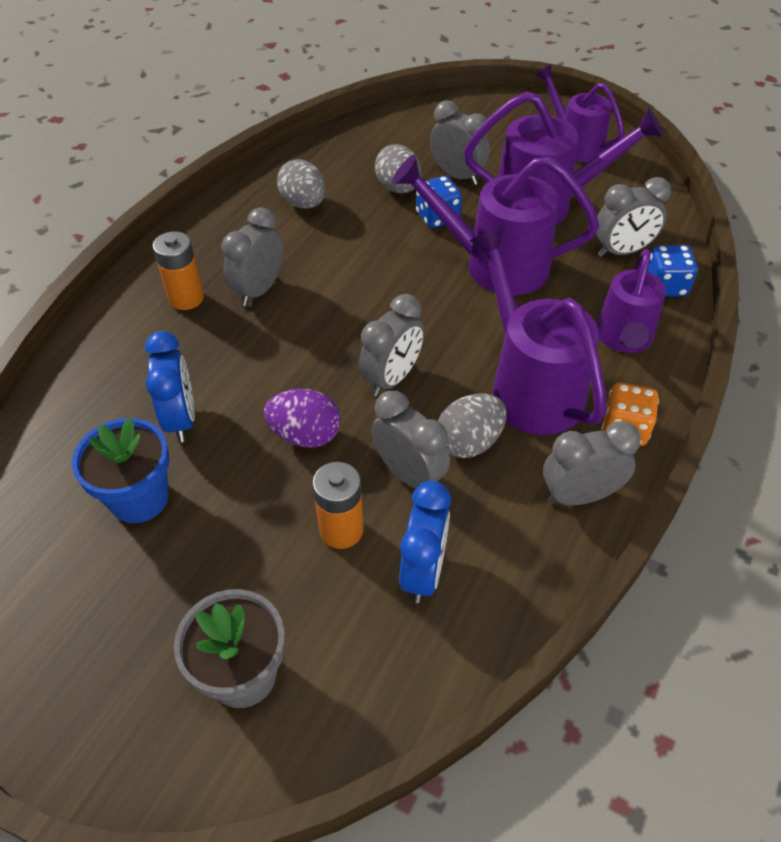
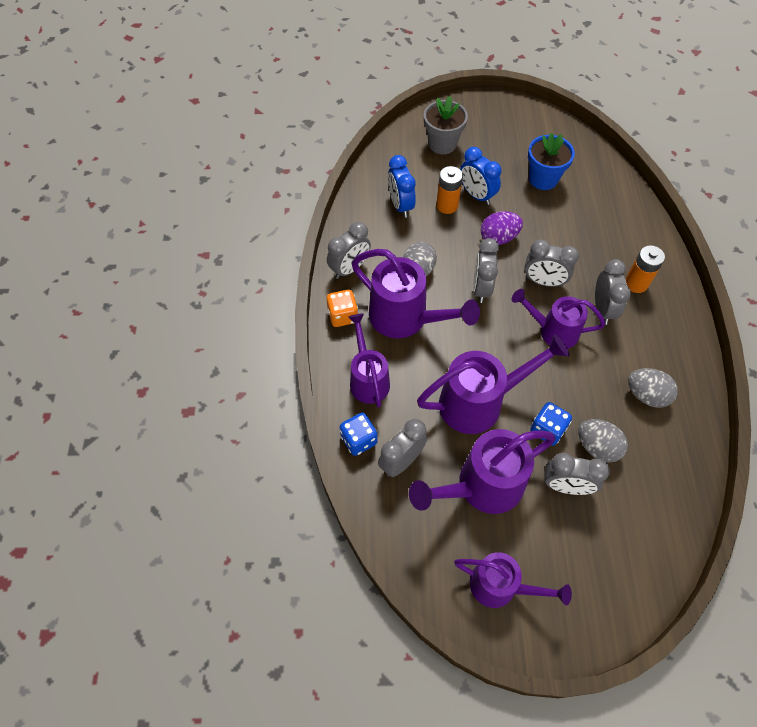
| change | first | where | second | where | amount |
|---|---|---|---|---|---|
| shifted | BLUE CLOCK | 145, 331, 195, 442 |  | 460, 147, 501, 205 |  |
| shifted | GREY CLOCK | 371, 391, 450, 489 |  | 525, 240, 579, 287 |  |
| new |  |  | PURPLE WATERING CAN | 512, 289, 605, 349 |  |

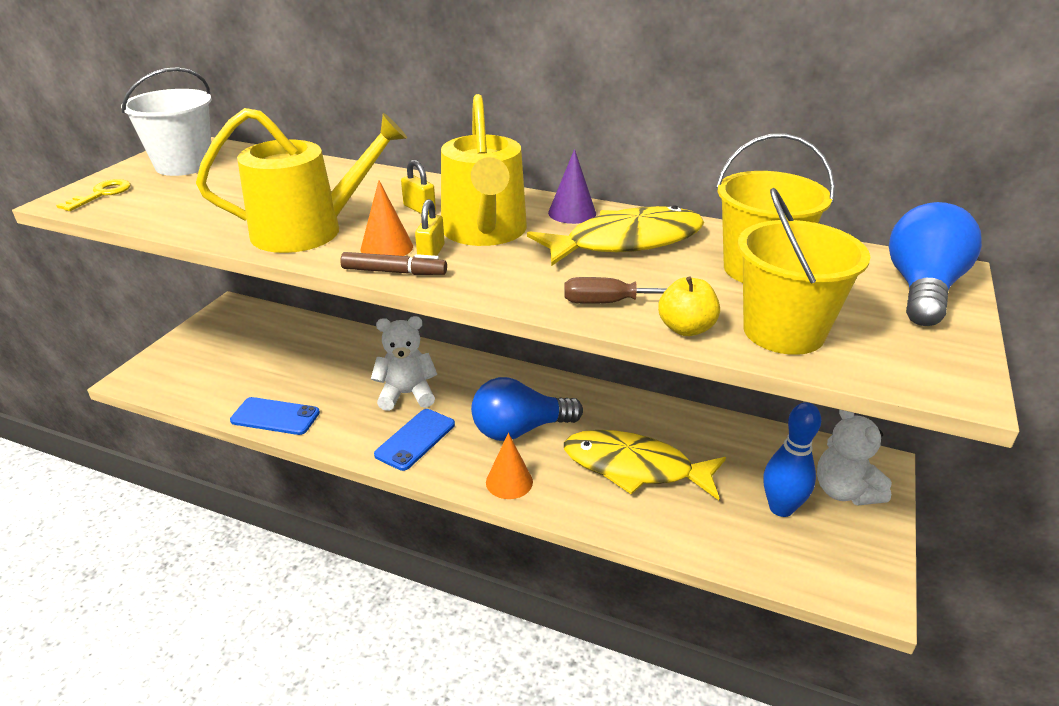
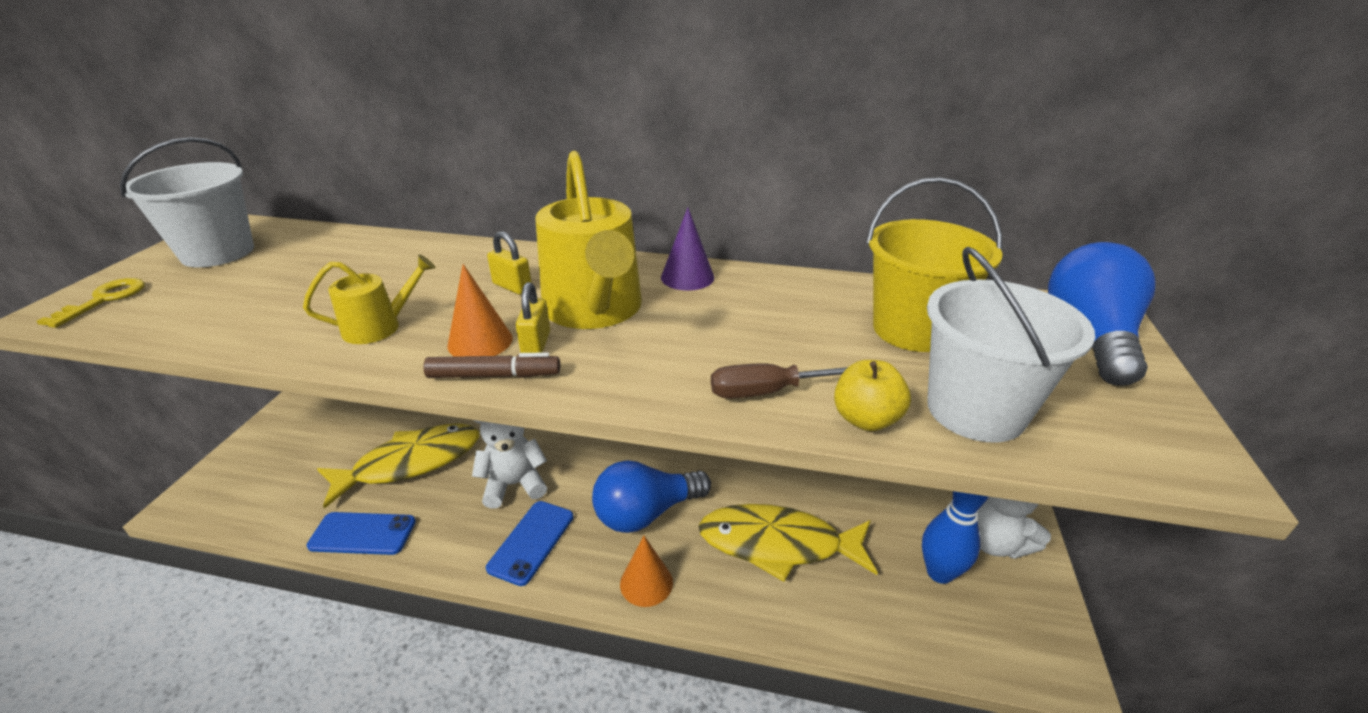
| change | first | where | second | where | amount |
|---|---|---|---|---|---|
| scaled | YELLOW WATERING CAN | 196, 108, 407, 253 |  | 303, 254, 436, 344 | x0.51 |
| shifted | YELLOW FISH | 527, 205, 704, 266 |  | 317, 423, 479, 509 |  |
| repainted | YELLOW BUCKET | 738, 188, 870, 355 | WHITE BUCKET | 927, 247, 1095, 443 |  |

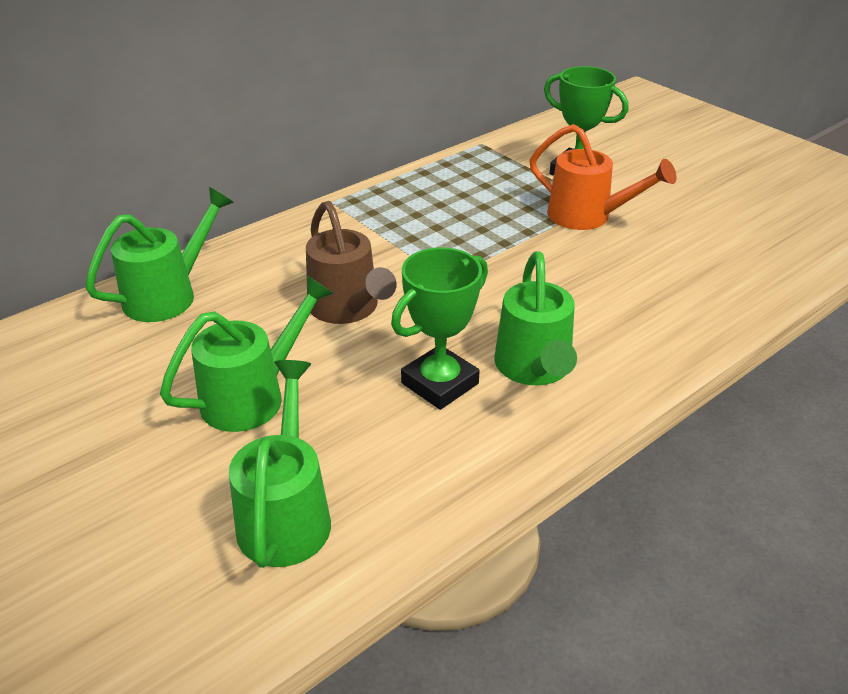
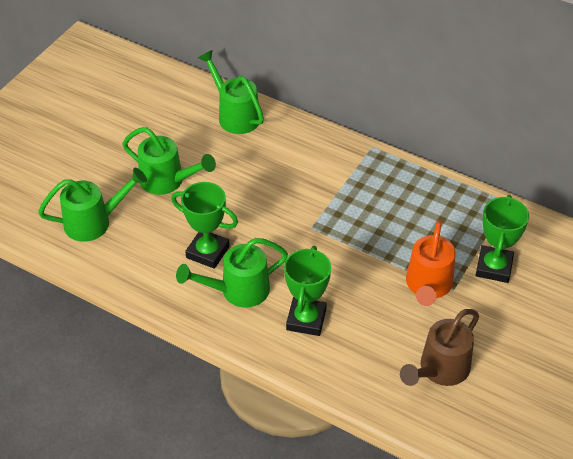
| change | first | where | second | where | amount |
|---|---|---|---|---|---|
| rotated | GREEN WATERING CAN | 85, 187, 234, 322 |  | 198, 50, 264, 134 | 150 degrees counterclockwise |
| shifted | BROWN WATERING CAN | 306, 201, 397, 324 |  | 400, 309, 479, 386 |  |
| new |  |  | GREEN TROPHY | 284, 246, 331, 336 |  |

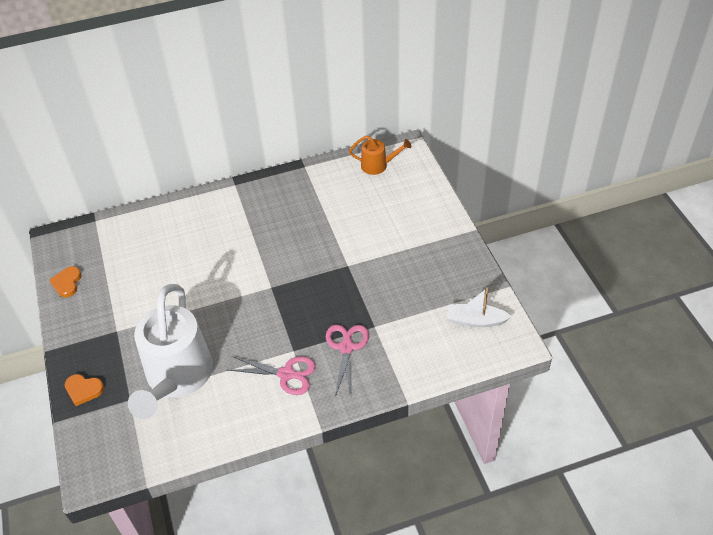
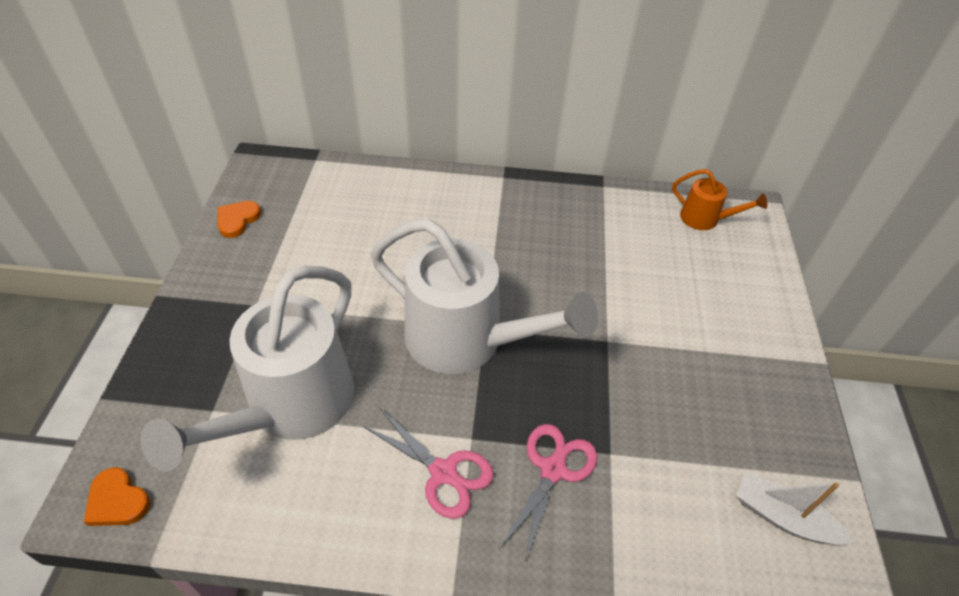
| change | first | where | second | where | amount |
|---|---|---|---|---|---|
| shifted | ORANGE HEART | 64, 374, 104, 406 |  | 84, 467, 150, 526 |  |
| new |  |  | WHITE WATERING CAN | 371, 219, 598, 374 |  |

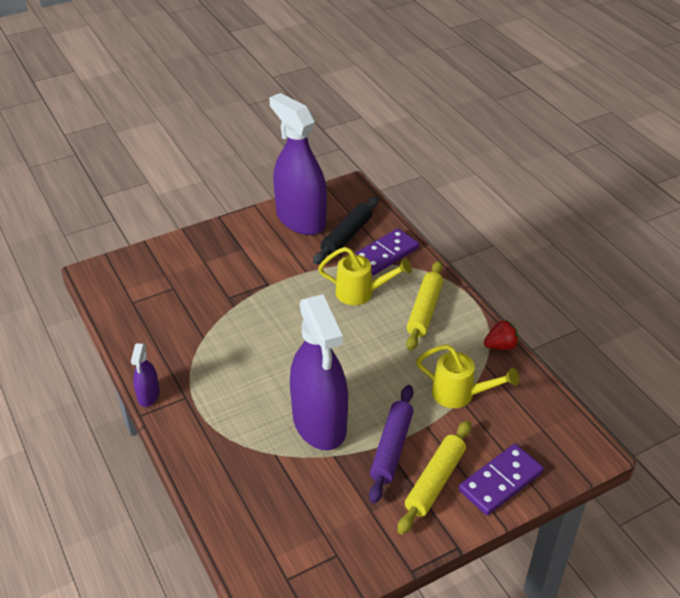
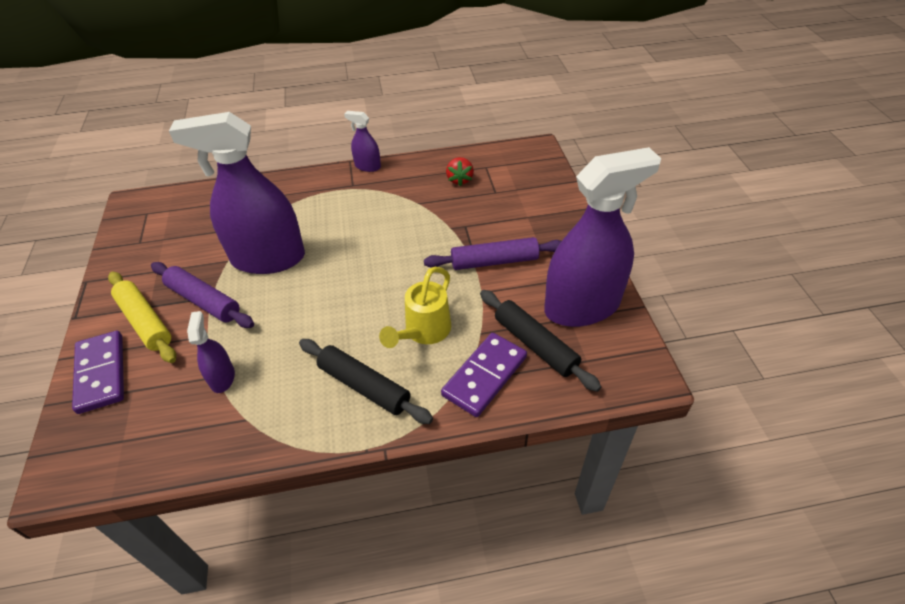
| change | first | where | second | where | amount |
|---|---|---|---|---|---|
| rotated | PURPLE DOMINO | 354, 228, 419, 276 |  | 441, 333, 527, 417 | 60 degrees clockwise |
| repainted | YELLOW ROLLING PIN | 406, 261, 443, 351 | BLACK ROLLING PIN | 299, 339, 433, 424 |  |
| swapped | YELLOW WATERING CAN | 416, 344, 519, 408 | PURPLE SPRAY BOTTLE | 187, 311, 235, 393 |  |
| shifted | RED STRAWBERRY | 484, 319, 519, 350 |  | 446, 157, 474, 186 |  |
| new |  |  | PURPLE ROLLING PIN | 424, 237, 561, 270 |  |

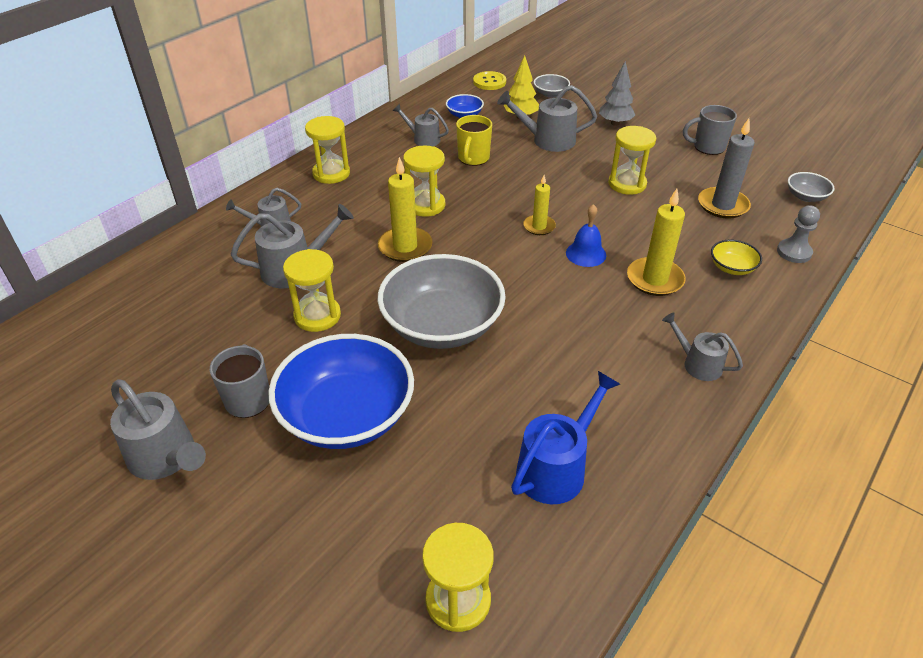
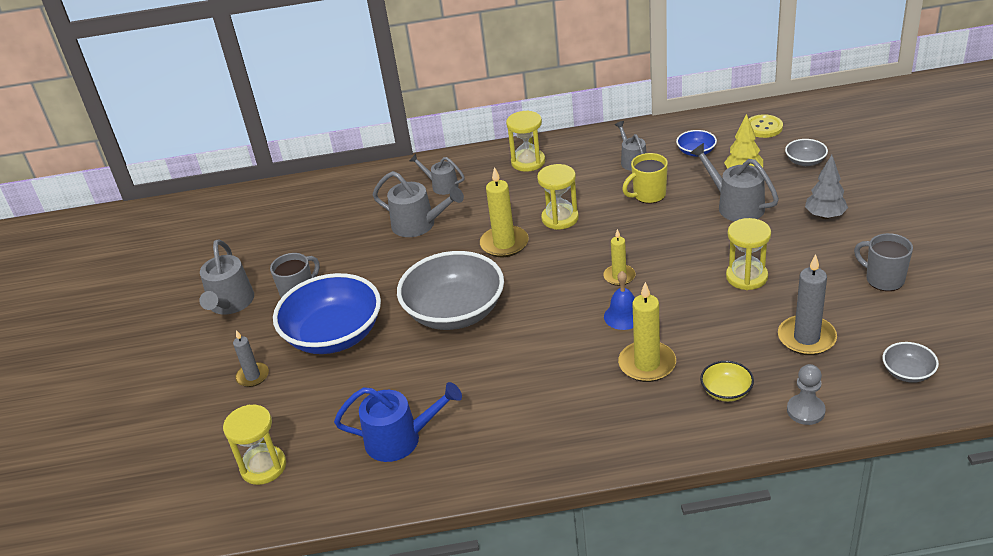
| change | first | where | second | where | amount |
|---|---|---|---|---|---|
| gone | YELLOW HOURGLASS | 283, 249, 341, 332 |  |  |  |
| gone | GREY WATERING CAN | 662, 312, 743, 381 |  |  |  |
| new |  |  | GREY CANDLE | 233, 330, 269, 387 |  |

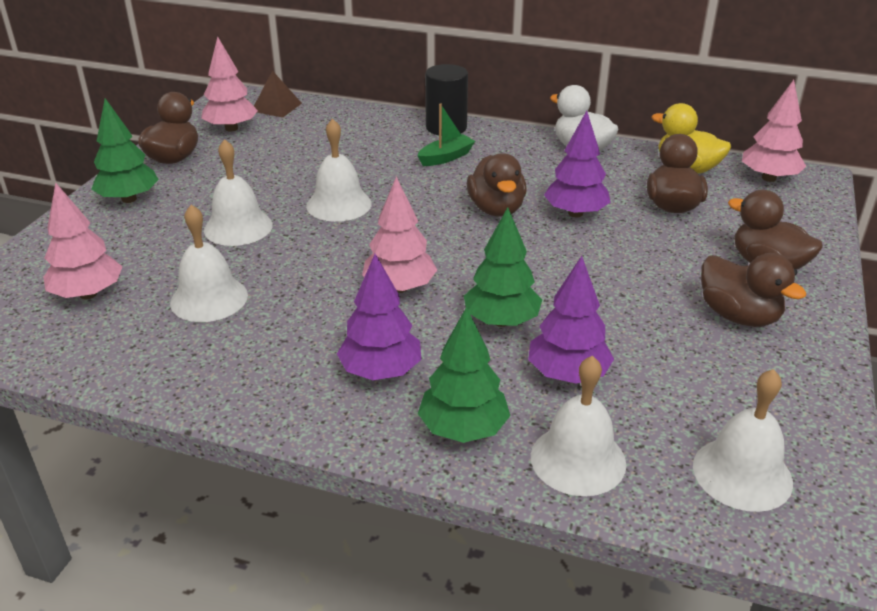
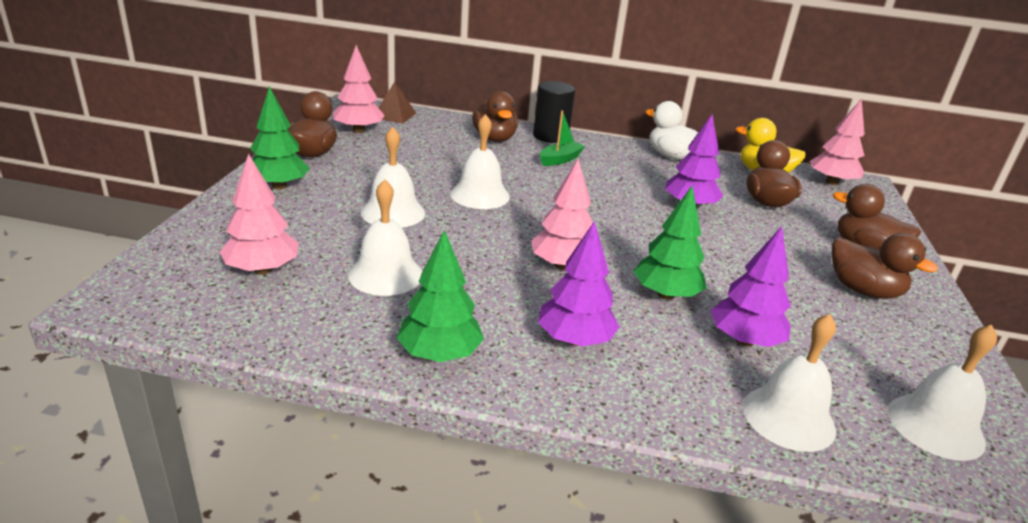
| change | first | where | second | where | amount |
|---|---|---|---|---|---|
| shifted | GREEN TREE | 418, 307, 510, 443 |  | 397, 230, 484, 362 |  |
| shifted | BROWN DUCK | 467, 153, 527, 217 |  | 472, 91, 518, 142 |  |

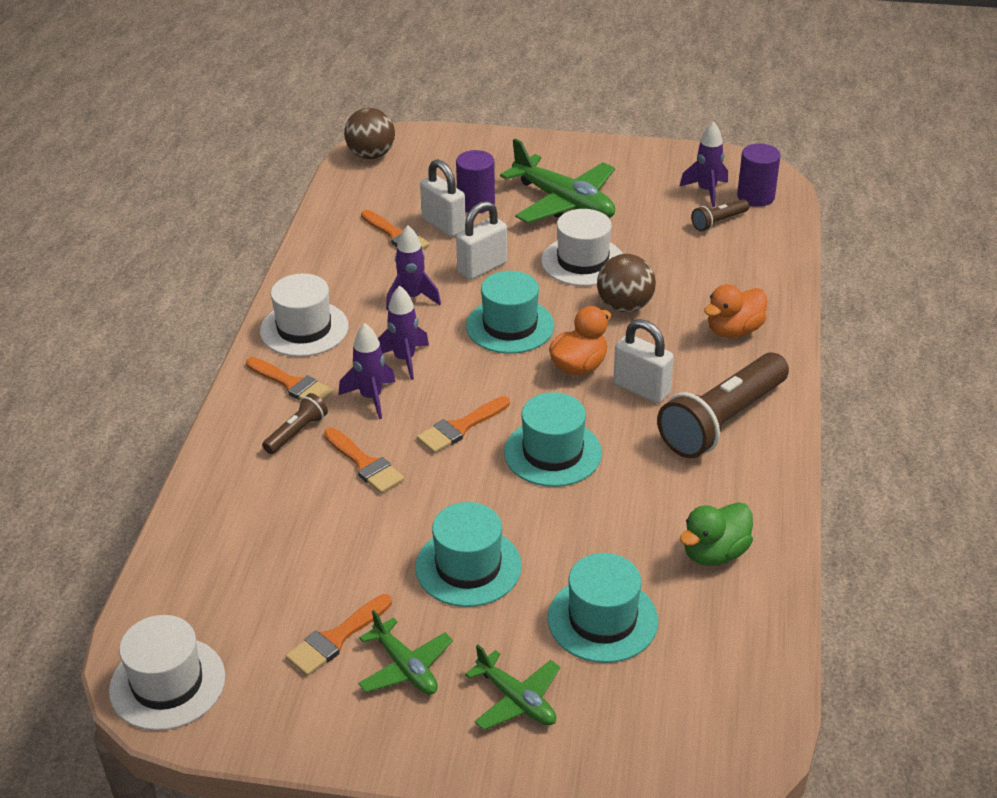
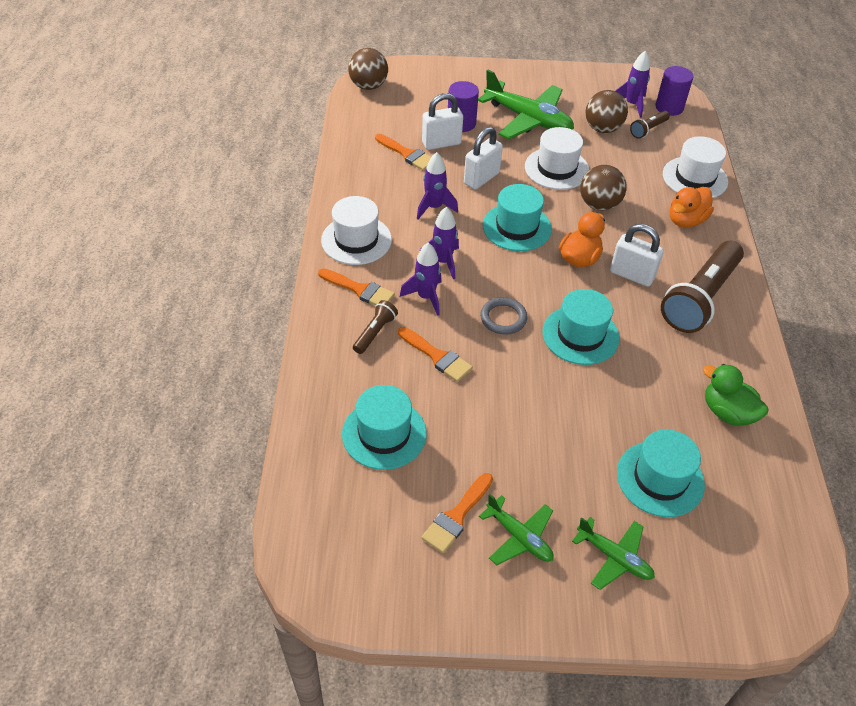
| change | first | where | second | where | amount |
|---|---|---|---|---|---|
| shifted | WHITE HAT | 109, 615, 225, 731 |  | 663, 136, 728, 198 |  |
| shifted | TURQUOISE HAT | 415, 502, 522, 607 |  | 342, 385, 427, 470 |  |
| swapped | ORANGE BRUSH | 417, 396, 510, 453 | GREY RING | 480, 297, 527, 335 |  |
| rotated | WHITE PADLOCK | 420, 159, 466, 237 |  | 422, 93, 463, 150 | 60 degrees counterclockwise |
| rotated | GREEN DUCK | 680, 502, 753, 566 |  | 703, 364, 768, 426 | 90 degrees clockwise |
| new |  |  | BROWN BALL | 586, 90, 628, 133 |  |

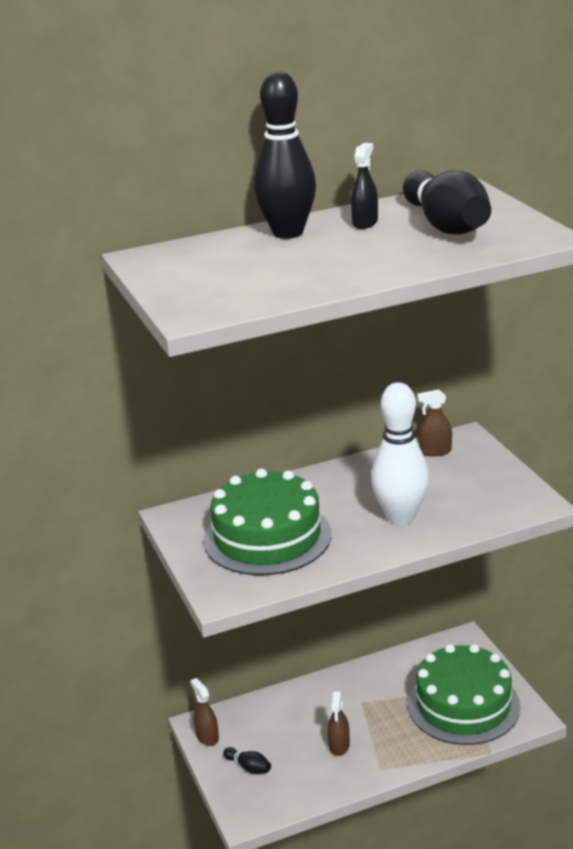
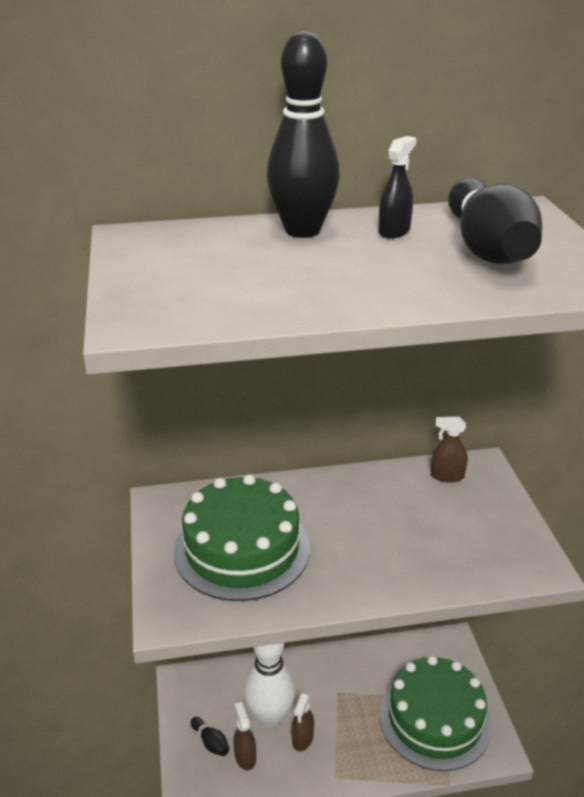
| change | first | where | second | where | amount |
|---|---|---|---|---|---|
| shifted | BROWN SPRAY BOTTLE | 190, 678, 219, 746 |  | 233, 702, 256, 770 |  |
| shifted | WHITE BOWLING PIN | 371, 382, 429, 525 |  | 244, 643, 295, 727 |  |

